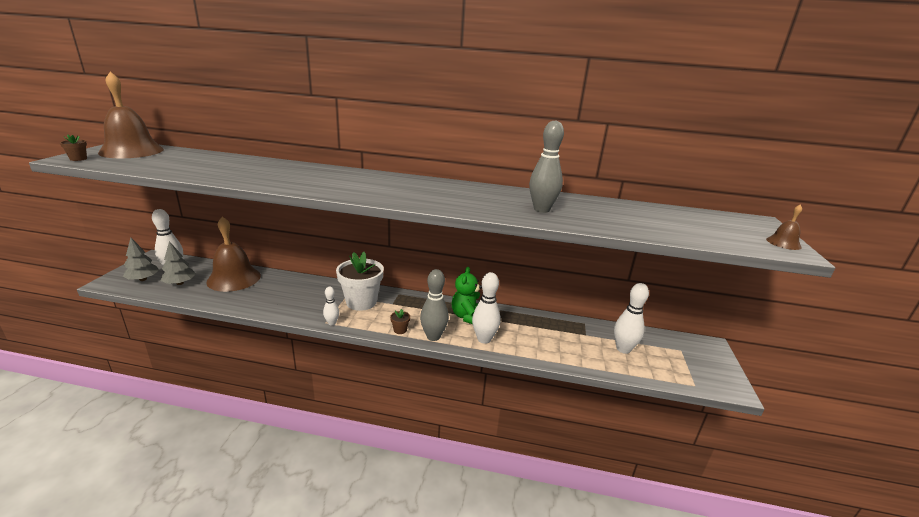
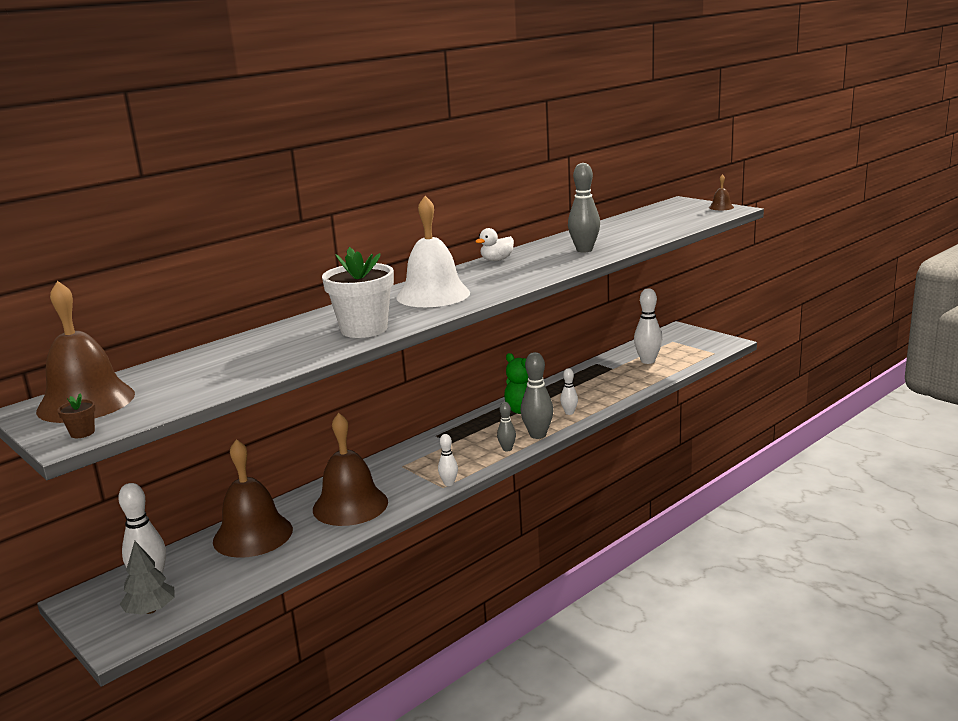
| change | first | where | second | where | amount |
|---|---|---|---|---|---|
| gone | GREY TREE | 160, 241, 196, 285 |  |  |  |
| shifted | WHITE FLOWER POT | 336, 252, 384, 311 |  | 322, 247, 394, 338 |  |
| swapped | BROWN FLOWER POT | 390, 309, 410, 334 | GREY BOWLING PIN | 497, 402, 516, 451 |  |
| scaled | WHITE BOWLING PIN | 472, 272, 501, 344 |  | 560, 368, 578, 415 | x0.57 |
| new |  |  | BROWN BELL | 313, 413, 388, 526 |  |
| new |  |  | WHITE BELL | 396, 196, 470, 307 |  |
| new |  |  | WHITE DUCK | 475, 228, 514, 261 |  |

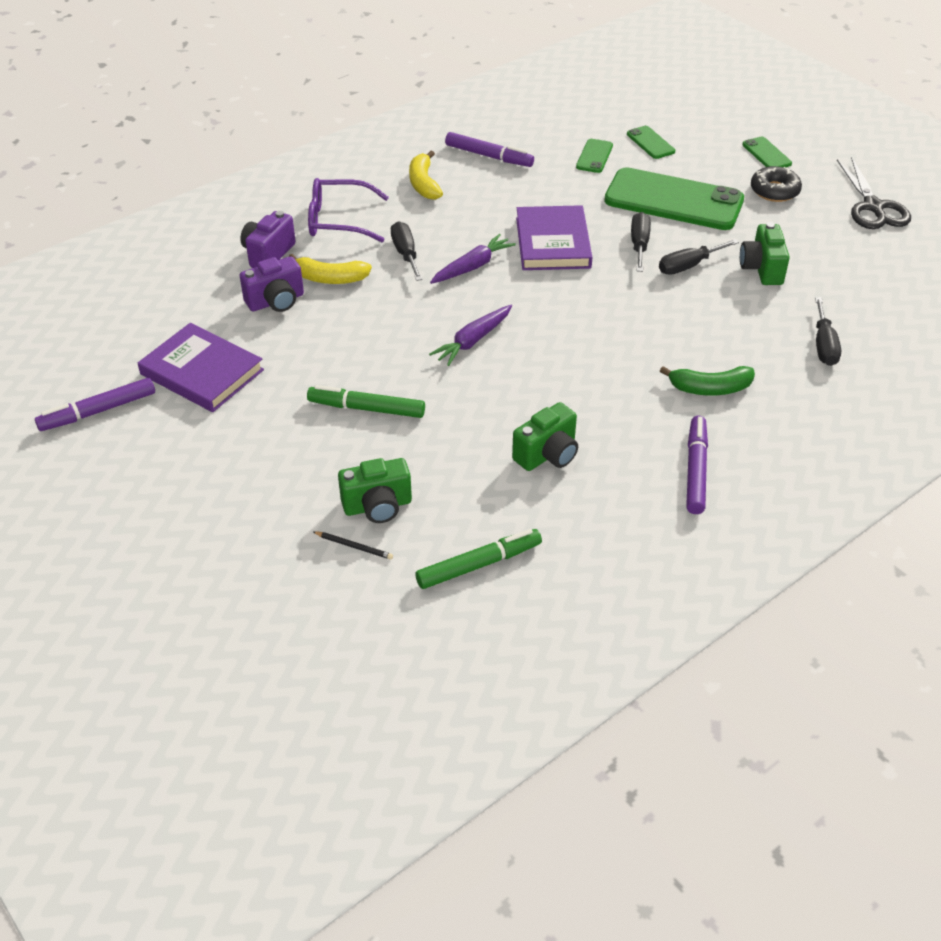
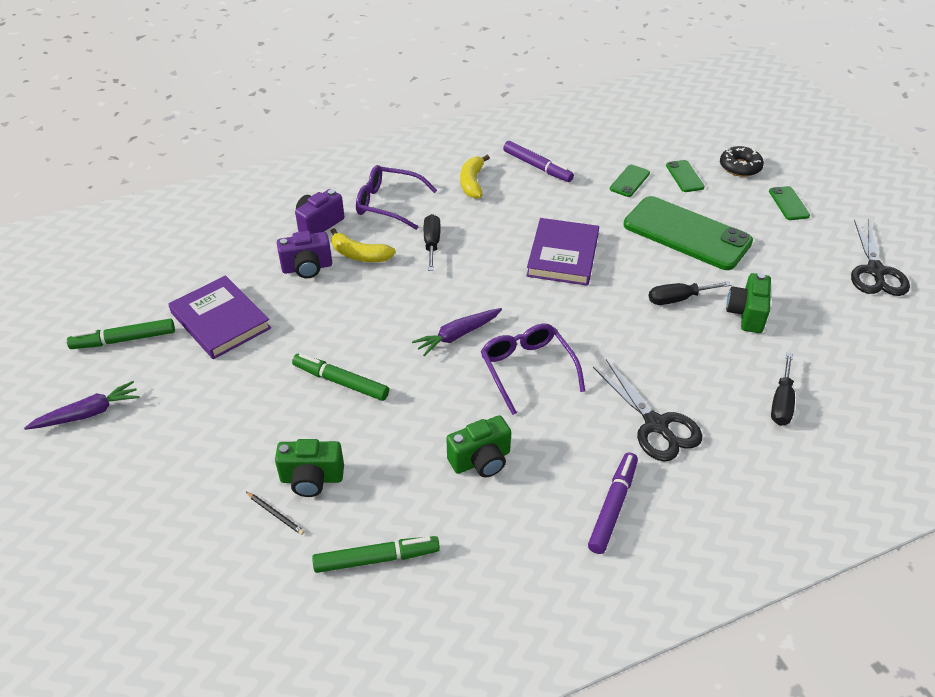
| change | first | where | second | where | amount |
|---|---|---|---|---|---|
| repainted | PURPLE MARKER | 35, 378, 155, 431 | GREEN MARKER | 67, 319, 175, 349 |  |
| shifted | PURPLE CARROT | 430, 234, 516, 284 |  | 24, 381, 140, 430 |  |
| gone | BLACK SCREWDRIVER | 631, 212, 651, 272 |  |  |  |
| swapped | GREEN BANANA | 660, 366, 755, 396 | BLACK SCISSORS | 593, 360, 702, 462 |  |
| shifted | BLACK DONUT | 751, 166, 802, 202 |  | 720, 146, 764, 177 |  |
| new |  |  | PURPLE GLASSES | 481, 324, 585, 415 |  |

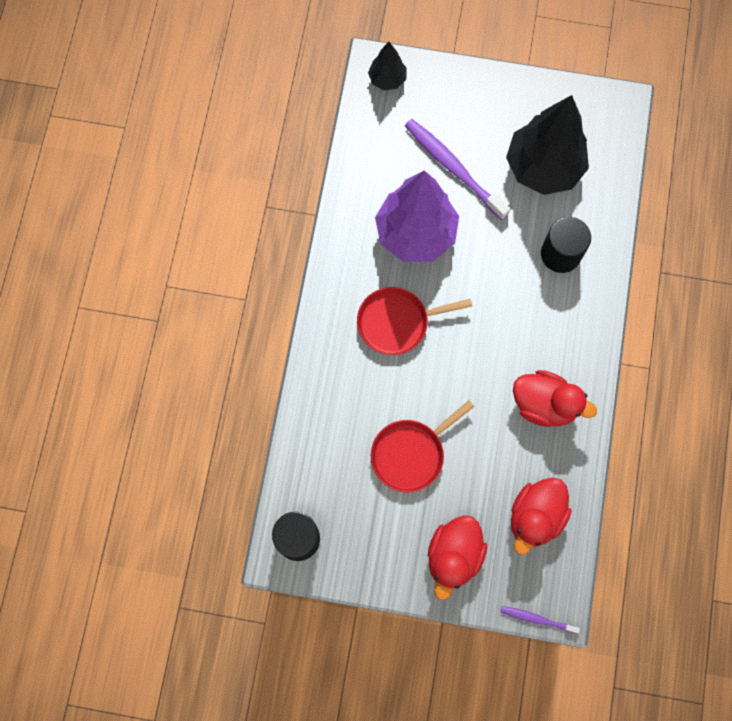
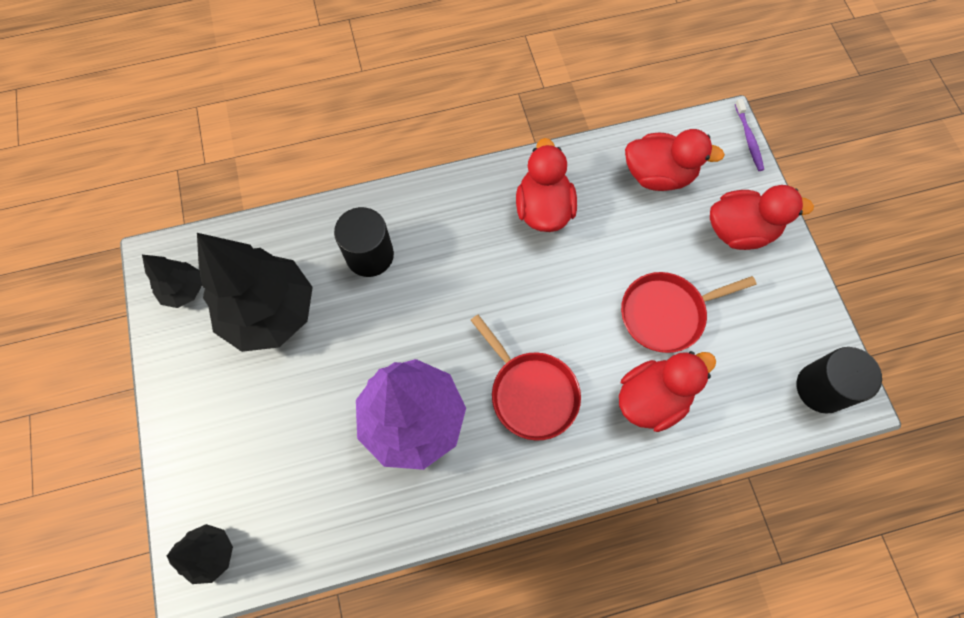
| change | first | where | second | where | amount |
|---|---|---|---|---|---|
| rotated | RED PAN | 371, 401, 474, 493 |  | 621, 272, 756, 353 | 135 degrees clockwise |
| gone | PURPLE TOOTHBRUSH | 405, 119, 510, 220 |  |  |  |
| new |  |  | BLACK TREE | 142, 255, 202, 308 |  |
| new |  |  | RED DUCK | 619, 351, 716, 432 |  |

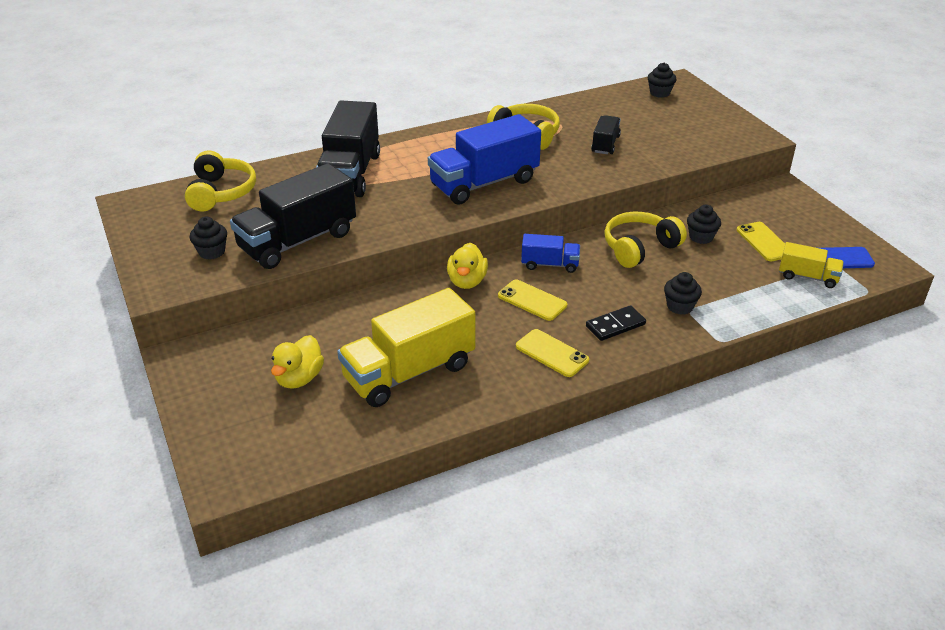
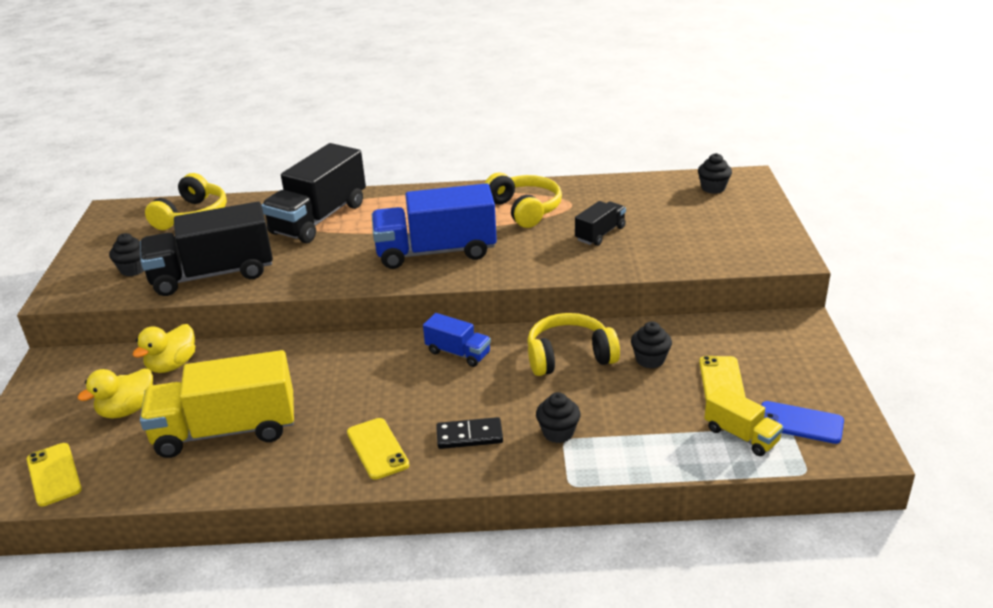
| change | first | where | second | where | amount |
|---|---|---|---|---|---|
| shifted | YELLOW DUCK | 447, 243, 488, 289 |  | 133, 324, 195, 373 |  |
| shifted | YELLOW PHONE | 498, 279, 567, 321 |  | 27, 443, 82, 507 |  |

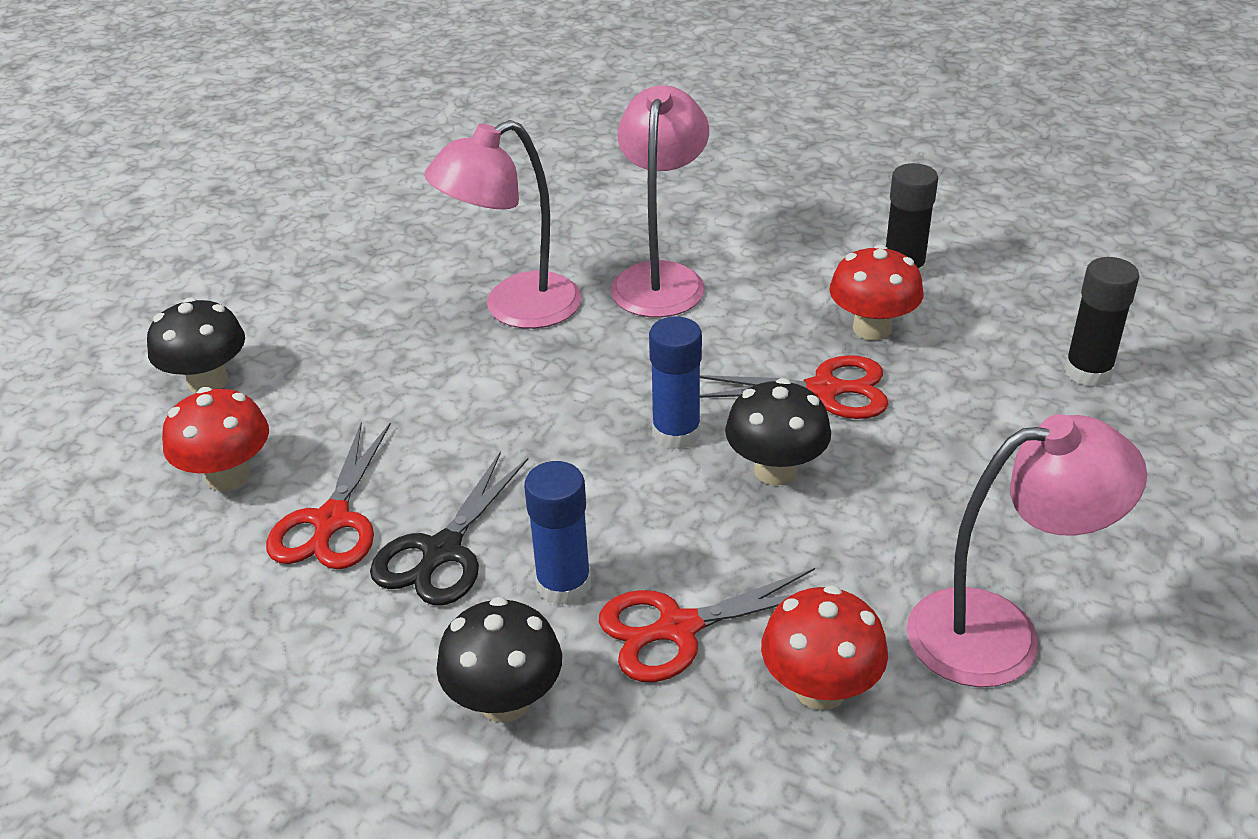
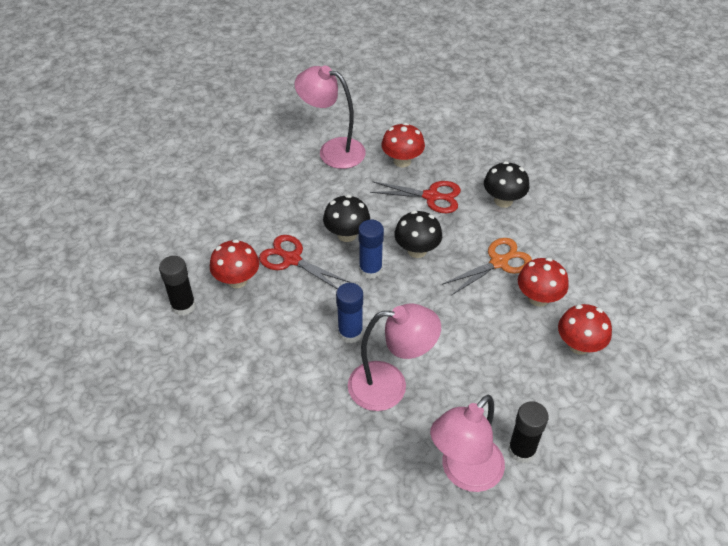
| change | first | where | second | where | amount |
|---|---|---|---|---|---|
| shifted | BLACK MUSHROOM | 147, 297, 245, 393 |  | 394, 211, 442, 258 |  |
| swapped | RED SCISSORS | 266, 423, 391, 569 | RED MUSHROOM | 518, 258, 569, 307 |  |
| repainted | BLACK SCISSORS | 370, 451, 528, 605 | ORANGE SCISSORS | 442, 238, 532, 295 |  |
| shifted | BLUE GLUE STICK | 524, 461, 591, 605 |  | 336, 283, 363, 343 |  |
| shifted | PINK LAMP | 611, 85, 709, 317 |  | 430, 395, 505, 492 |  |
| shifted | BLACK GLUE STICK | 1064, 257, 1140, 387 |  | 508, 401, 549, 463 |  |

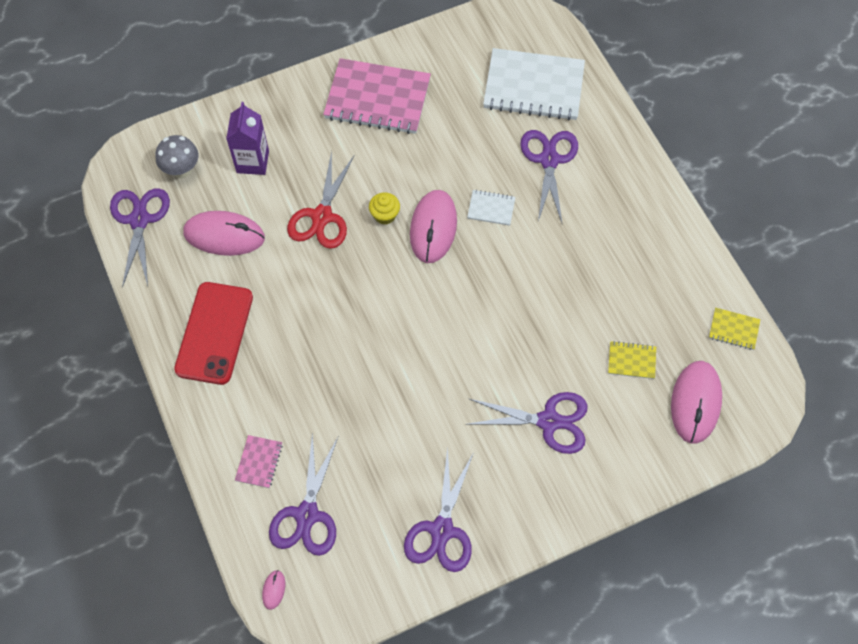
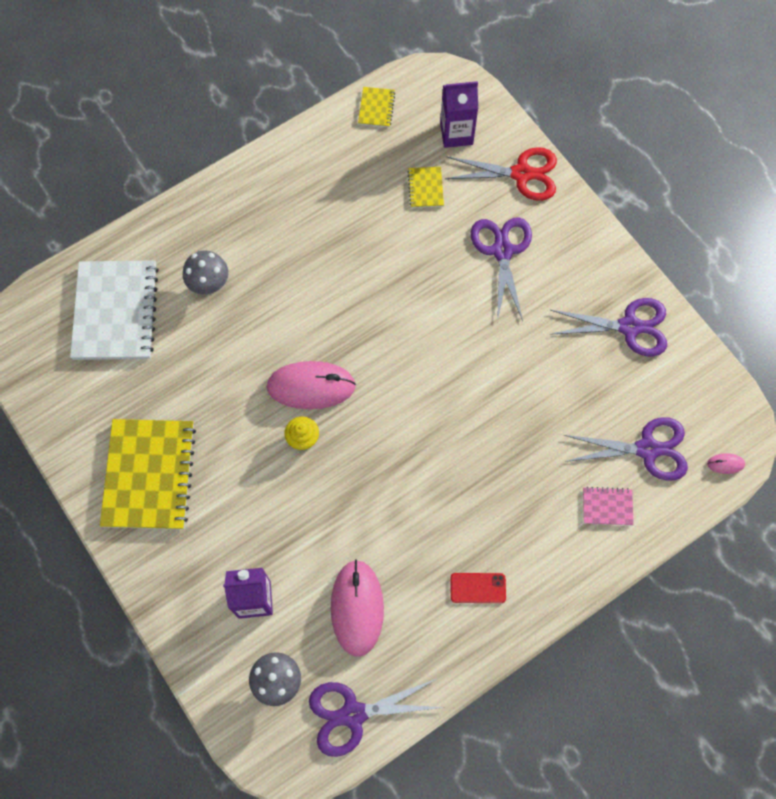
| change | first | where | second | where | amount |
|---|---|---|---|---|---|
| scaled | RED PHONE | 174, 282, 253, 385 |  | 450, 573, 506, 603 | x0.48 |
| shifted | RED SCISSORS | 287, 151, 354, 249 |  | 445, 147, 557, 201 |  |
| repainted | PINK NOTEBOOK | 323, 58, 431, 134 | YELLOW NOTEBOOK | 100, 419, 196, 530 |  |
| gone | WHITE NOTEBOOK | 467, 190, 515, 226 |  |  |  |
| swapped | PURPLE SCISSORS | 521, 130, 578, 222 | GREY MUSHROOM | 183, 250, 229, 295 |  |
| swapped | PINK MOUSE | 671, 361, 722, 444 | PURPLE CARTON | 440, 81, 478, 148 |  |

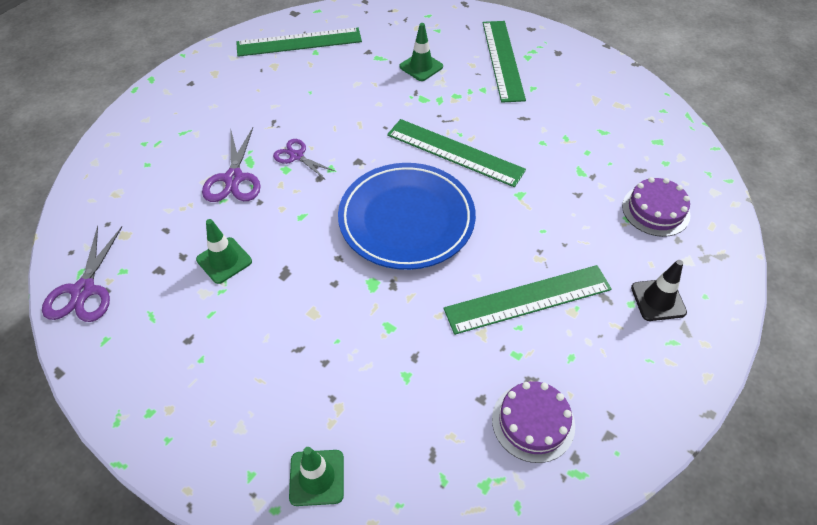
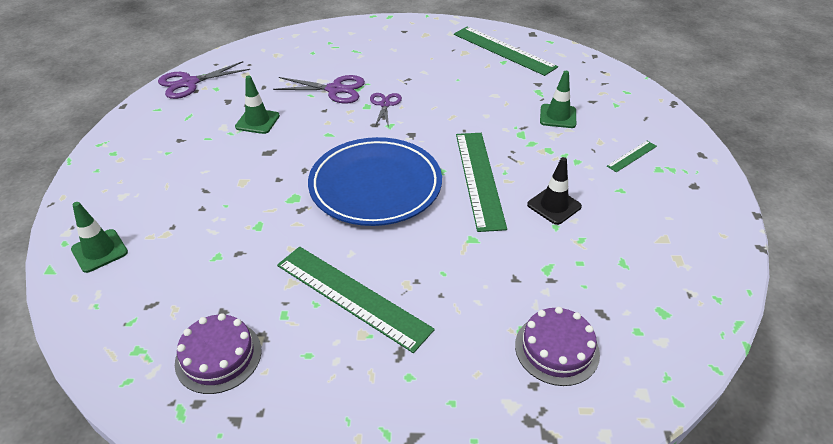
| change | first | where | second | where | amount |
|---|---|---|---|---|---|
| rotated | PURPLE SCISSORS | 202, 127, 261, 202 |  | 273, 75, 365, 104 | 135 degrees counterclockwise |
| scaled | GREEN RULER | 483, 21, 526, 103 |  | 607, 141, 657, 172 | x0.45 |
| shifted | BLACK TRAFFIC CONE | 631, 260, 687, 321 |  | 527, 157, 582, 225 |  |

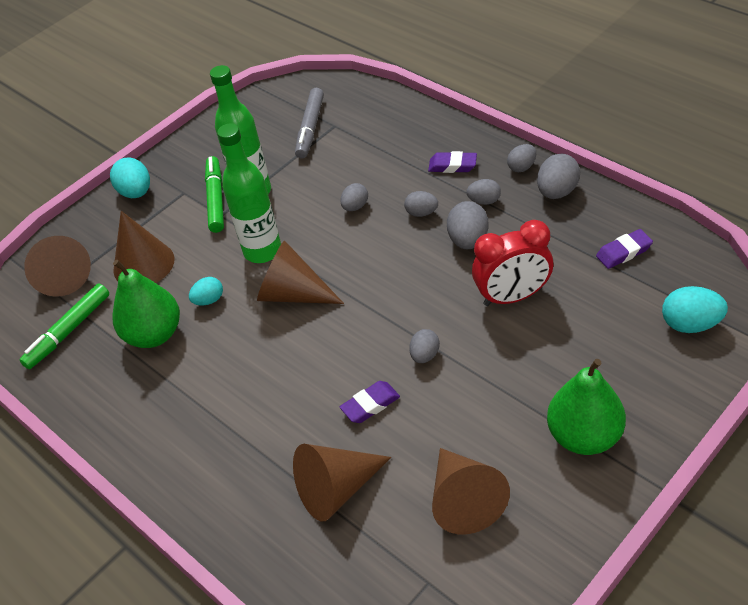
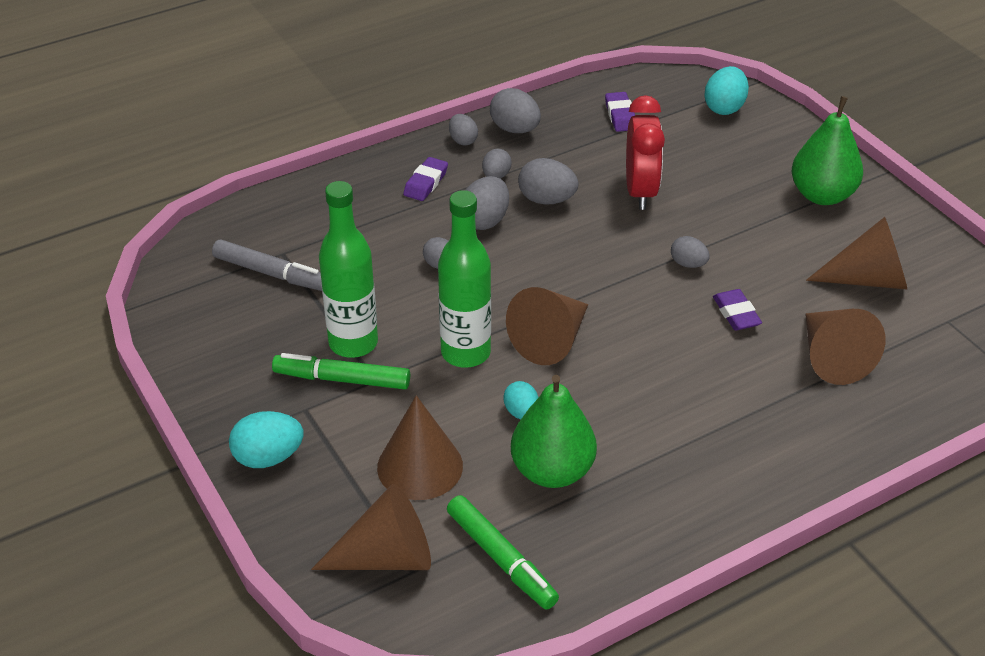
| change | first | where | second | where | amount |
|---|---|---|---|---|---|
| scaled | GREY EGG | 404, 191, 438, 217 |  | 465, 176, 509, 230 | x1.57 |

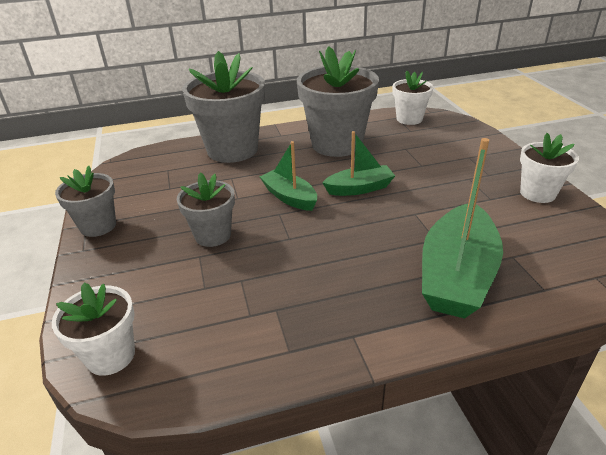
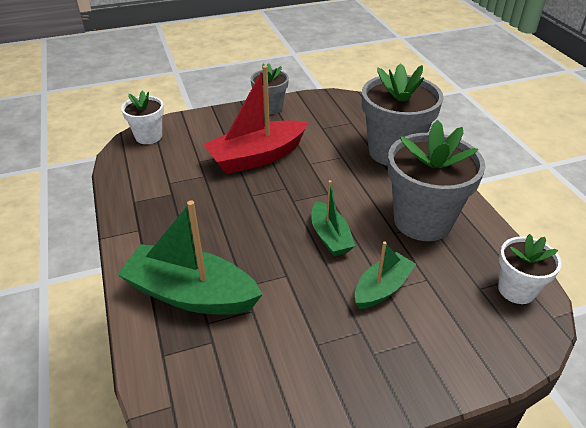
| change | first | where | second | where | amount |
|---|---|---|---|---|---|
| swapped | GREY FLOWER POT | 177, 172, 235, 247 | RED BOAT | 203, 65, 308, 174 |  |
| shifted | GREEN BOAT | 260, 141, 317, 211 |  | 355, 241, 416, 309 |  |
| gone | WHITE FLOWER POT | 520, 133, 579, 203 |  |  |  |

